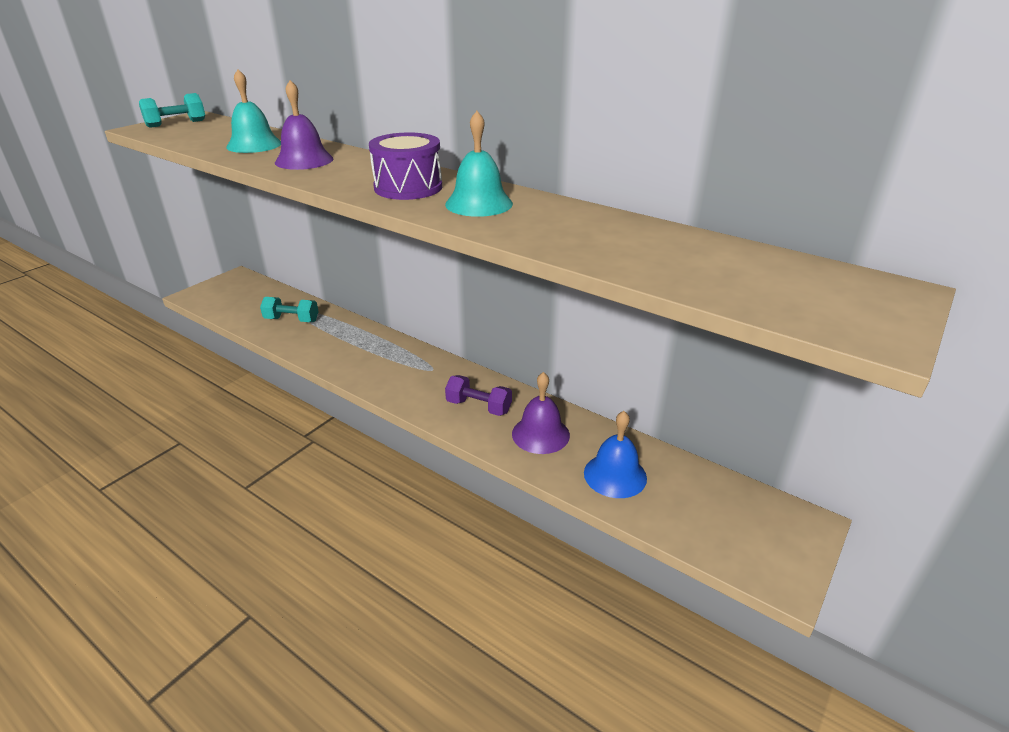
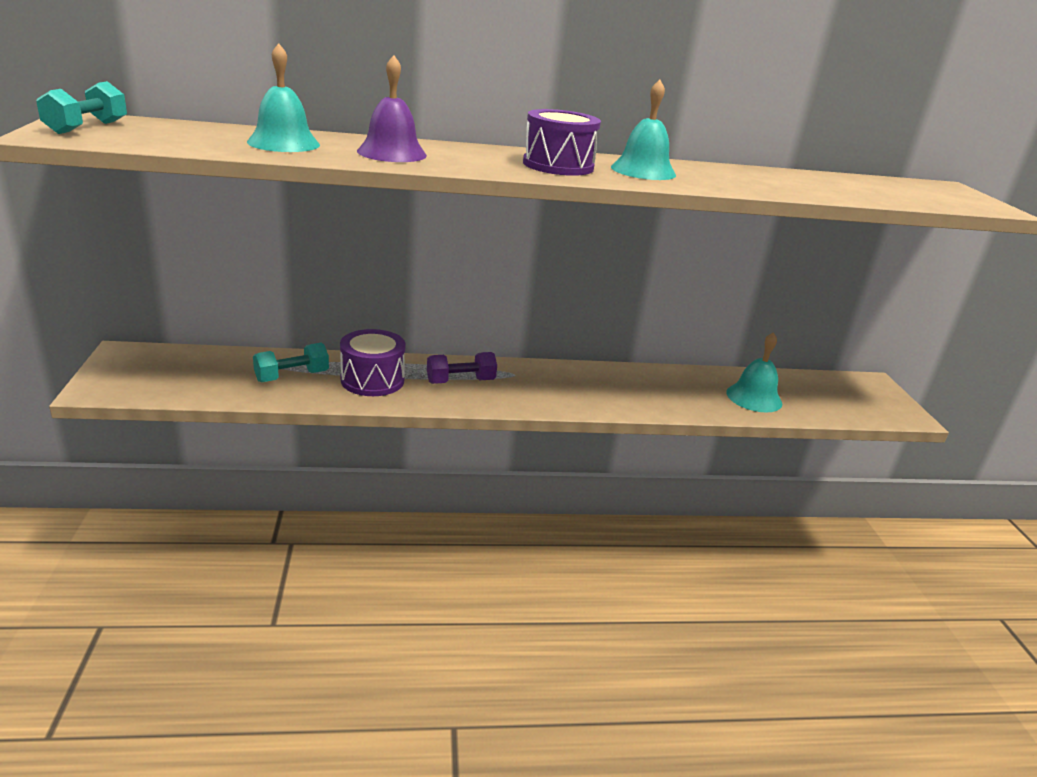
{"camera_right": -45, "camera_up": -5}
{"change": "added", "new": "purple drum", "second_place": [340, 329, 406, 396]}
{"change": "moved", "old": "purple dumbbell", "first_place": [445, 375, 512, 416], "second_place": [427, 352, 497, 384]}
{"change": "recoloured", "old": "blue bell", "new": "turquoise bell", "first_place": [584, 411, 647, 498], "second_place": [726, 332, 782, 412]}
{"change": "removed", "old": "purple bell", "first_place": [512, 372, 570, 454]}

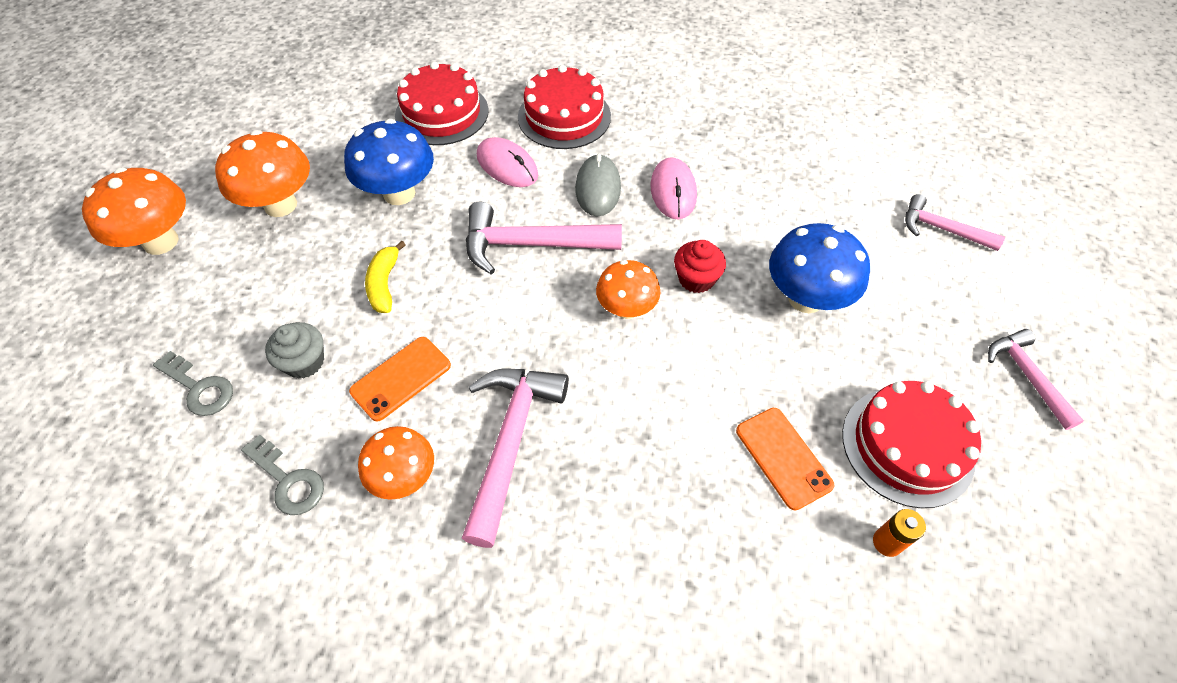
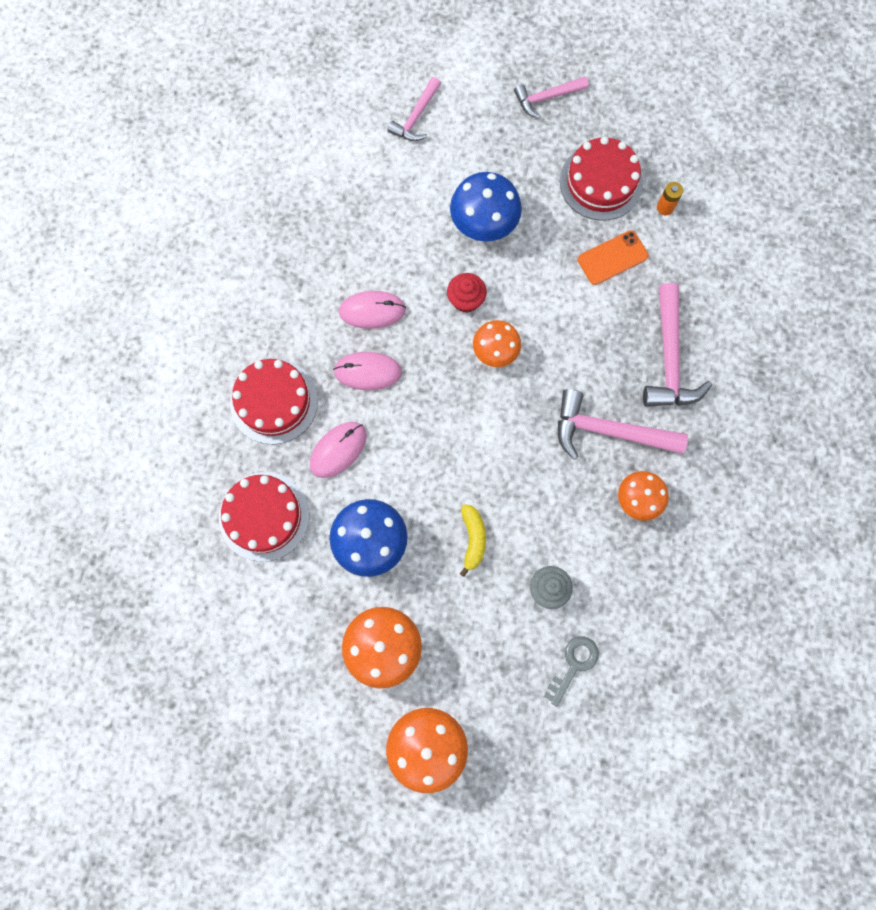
{"camera_right": -90, "camera_up": 20}
{"change": "recoloured", "old": "grey mouse", "new": "pink mouse", "first_place": [575, 154, 621, 216], "second_place": [333, 352, 402, 390]}
{"change": "turned", "old": "yellow banana", "first_place": [365, 241, 406, 313], "second_place": [460, 504, 486, 577], "degrees": -90}
{"change": "moved", "old": "pink hammer", "first_place": [466, 202, 622, 274], "second_place": [643, 283, 712, 407]}
{"change": "removed", "old": "grey key", "first_place": [241, 435, 324, 515]}
{"change": "removed", "old": "orange phone", "first_place": [349, 337, 451, 421]}

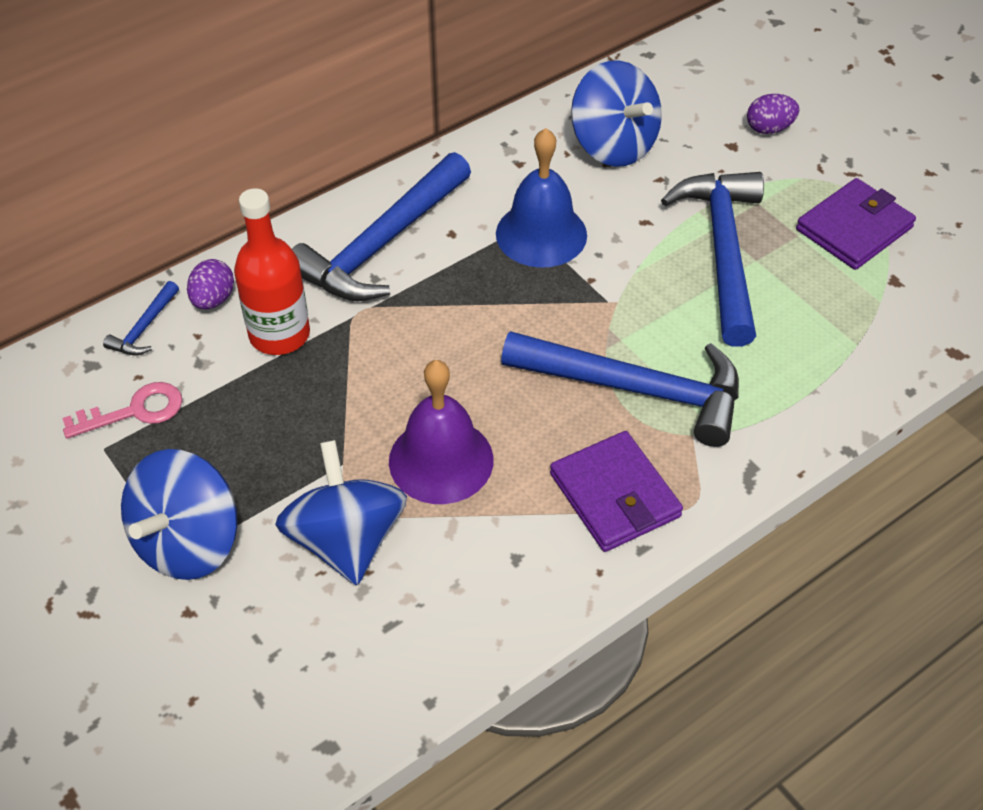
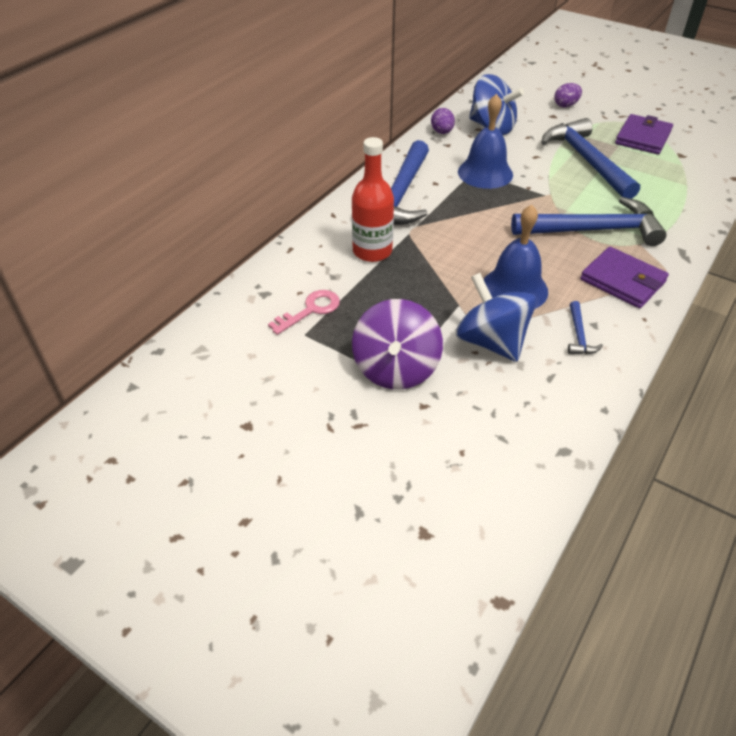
{"camera_right": -20, "camera_up": -5}
{"change": "recoloured", "old": "blue spinning top", "new": "purple spinning top", "first_place": [121, 449, 238, 580], "second_place": [352, 299, 443, 390]}
{"change": "moved", "old": "purple egg", "first_place": [187, 259, 234, 310], "second_place": [431, 108, 455, 134]}
{"change": "recoloured", "old": "purple bell", "new": "blue bell", "first_place": [389, 360, 494, 504], "second_place": [483, 204, 548, 309]}
{"change": "moved", "old": "blue hammer", "first_place": [103, 281, 179, 356], "second_place": [568, 301, 603, 354]}

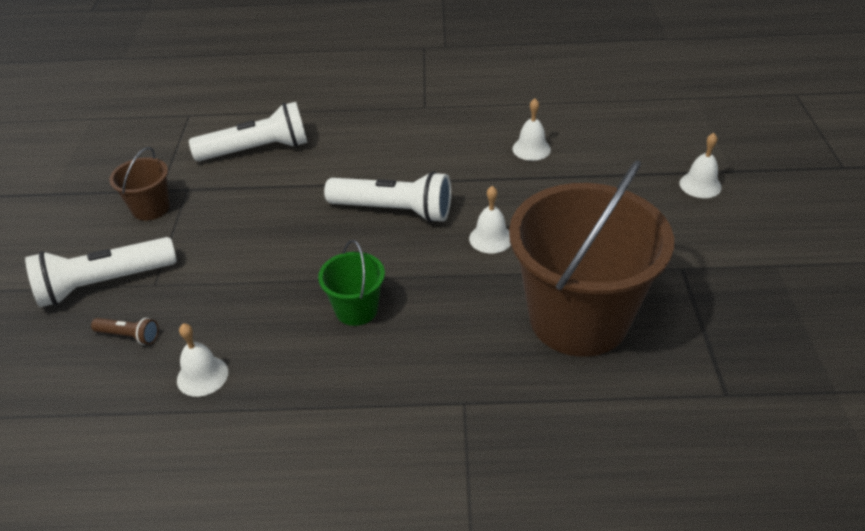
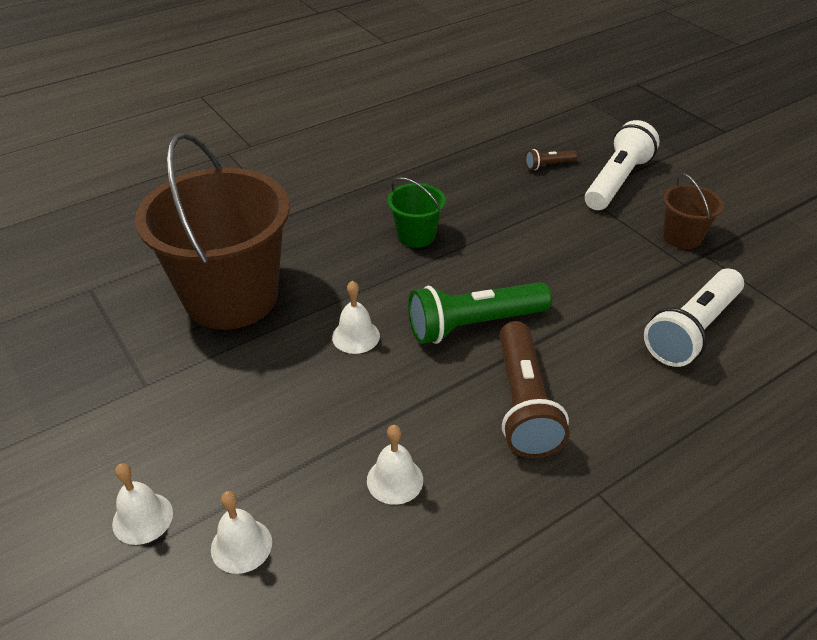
{"camera_right": 145, "camera_up": 0}
{"change": "moved", "old": "white bell", "first_place": [177, 323, 228, 397], "second_place": [211, 491, 272, 574]}
{"change": "recoloured", "old": "white flashlight", "new": "green flashlight", "first_place": [324, 171, 451, 223], "second_place": [408, 282, 552, 344]}
{"change": "added", "new": "brown flashlight", "second_place": [499, 321, 570, 458]}

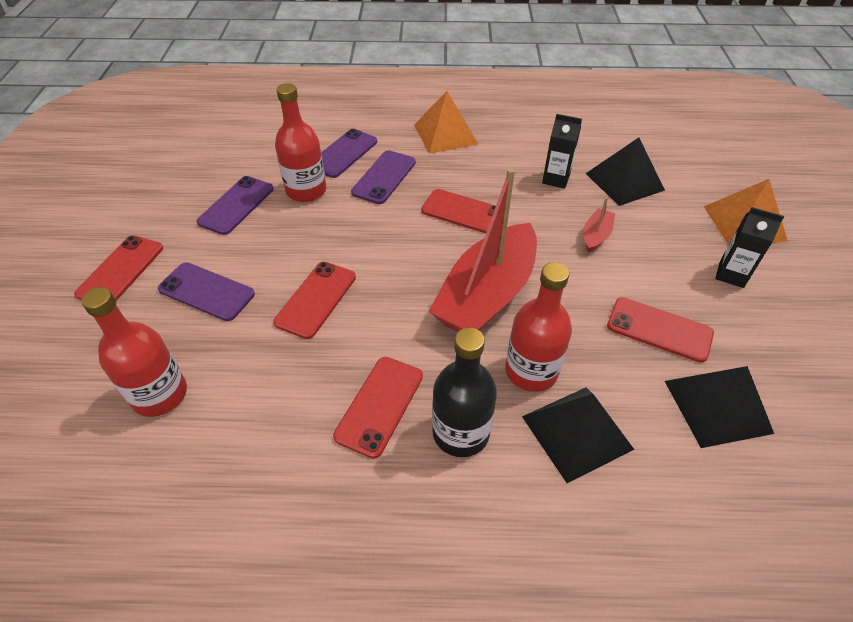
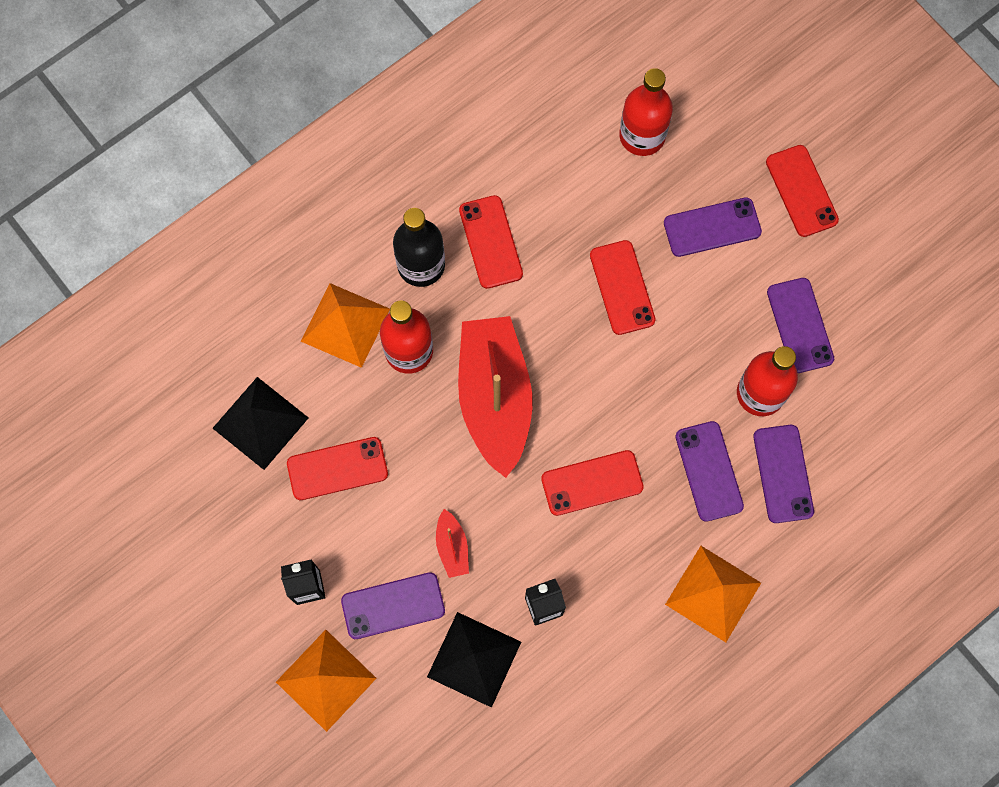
{"camera_right": 140, "camera_up": 25}
{"change": "recoloured", "old": "black pyramid", "new": "orange pyramid", "first_place": [522, 388, 634, 483], "second_place": [301, 283, 390, 368]}
{"change": "added", "new": "purple phone", "second_place": [341, 572, 445, 639]}

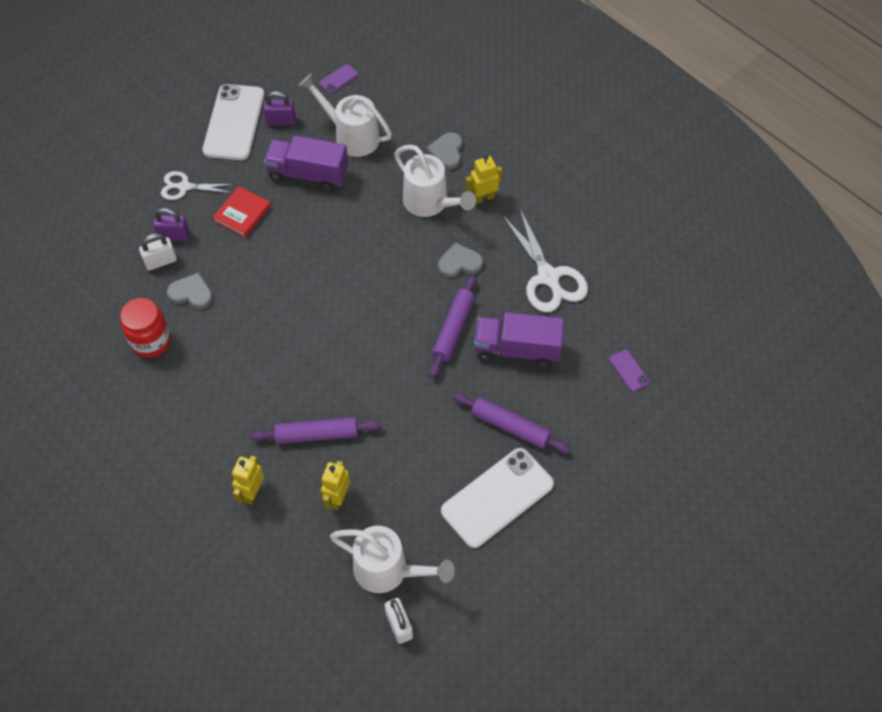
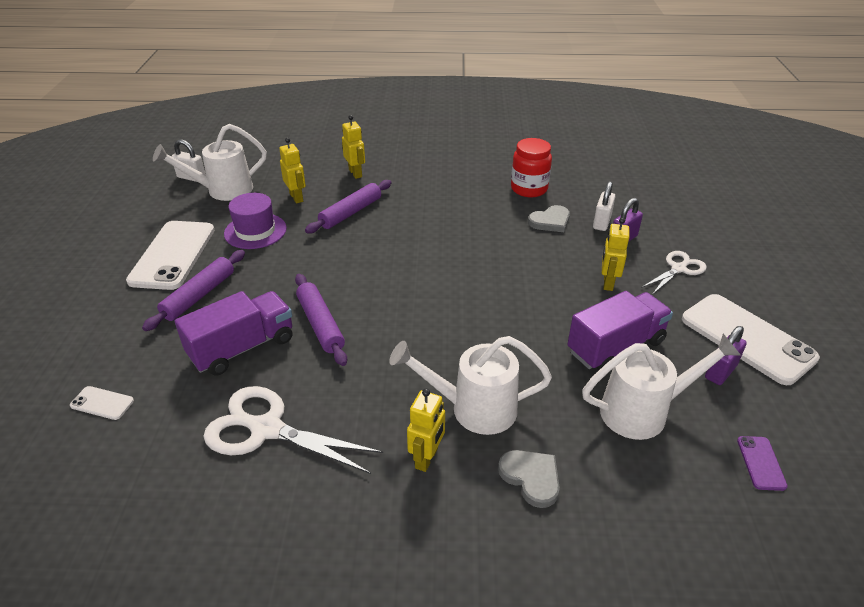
{"camera_right": 135, "camera_up": -20}
{"change": "recoloured", "old": "purple phone", "new": "white phone", "first_place": [609, 349, 649, 392], "second_place": [70, 386, 134, 420]}
{"change": "turned", "old": "purple rolling pin", "first_place": [453, 393, 571, 453], "second_place": [142, 250, 245, 331], "degrees": -45}
{"change": "added", "new": "purple hat", "second_place": [224, 193, 287, 249]}
{"change": "replaced", "old": "red book", "new": "yellow robot", "first_place": [213, 186, 271, 237], "second_place": [602, 218, 629, 291]}
{"change": "removed", "old": "grey heart", "first_place": [438, 242, 483, 278]}

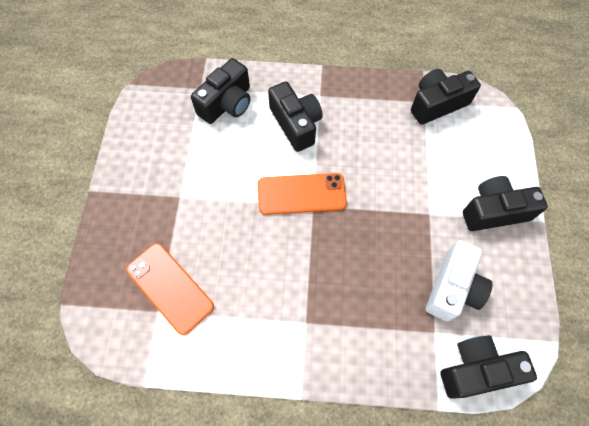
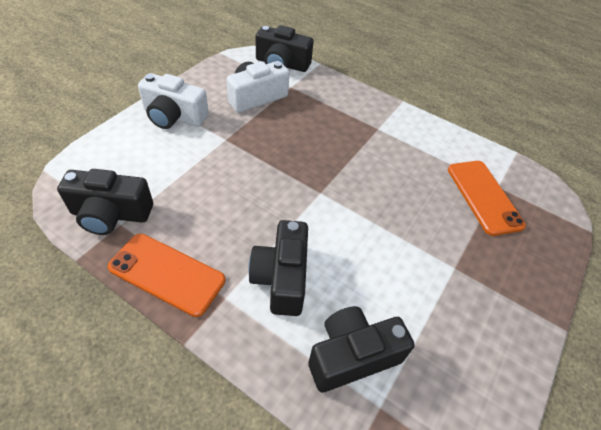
{"camera_right": -155, "camera_up": -15}
{"change": "moved", "old": "orange phone", "first_place": [258, 173, 347, 215], "second_place": [108, 234, 225, 317]}
{"change": "recoloured", "old": "black camera", "new": "white camera", "first_place": [463, 176, 548, 231], "second_place": [138, 73, 209, 129]}

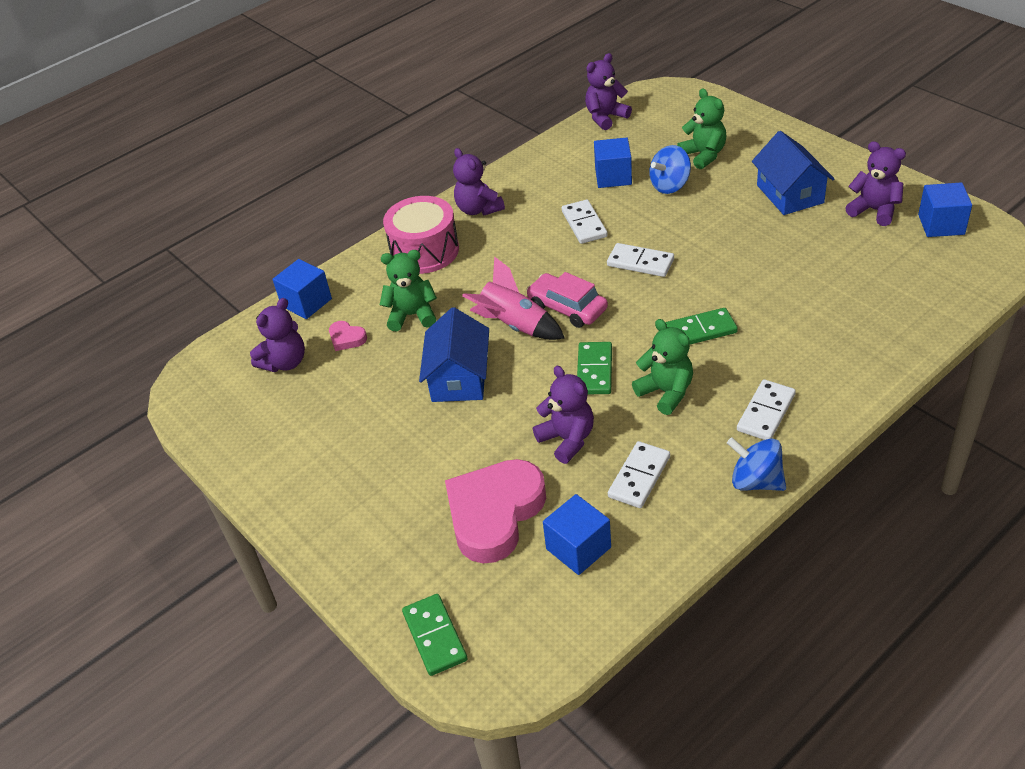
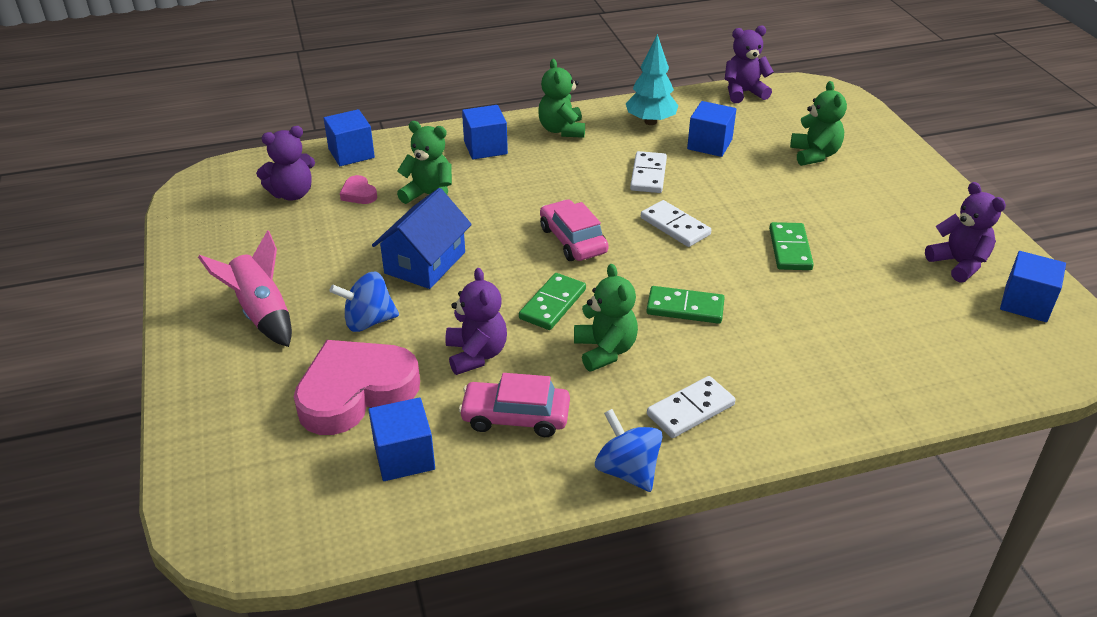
{"camera_right": 20, "camera_up": -5}
{"change": "moved", "old": "pink rocket", "first_place": [462, 256, 565, 340], "second_place": [198, 230, 292, 347]}
{"change": "moved", "old": "blue spinning top", "first_place": [649, 145, 691, 194], "second_place": [329, 271, 399, 332]}
{"change": "replaced", "old": "white domino", "new": "pink car", "first_place": [608, 441, 670, 508], "second_place": [459, 373, 570, 437]}
{"change": "replaced", "old": "pink drum", "new": "blue cube", "first_place": [383, 196, 459, 274], "second_place": [462, 105, 508, 160]}
{"change": "recoloured", "old": "purple teddy bear", "new": "green teddy bear", "first_place": [453, 148, 505, 216], "second_place": [538, 59, 585, 138]}
{"change": "added", "new": "turquoise tree", "second_place": [626, 34, 678, 125]}
{"change": "moved", "old": "green domino", "first_place": [402, 594, 467, 676], "second_place": [769, 222, 814, 270]}
{"change": "removed", "old": "blue house", "first_place": [752, 131, 835, 215]}

